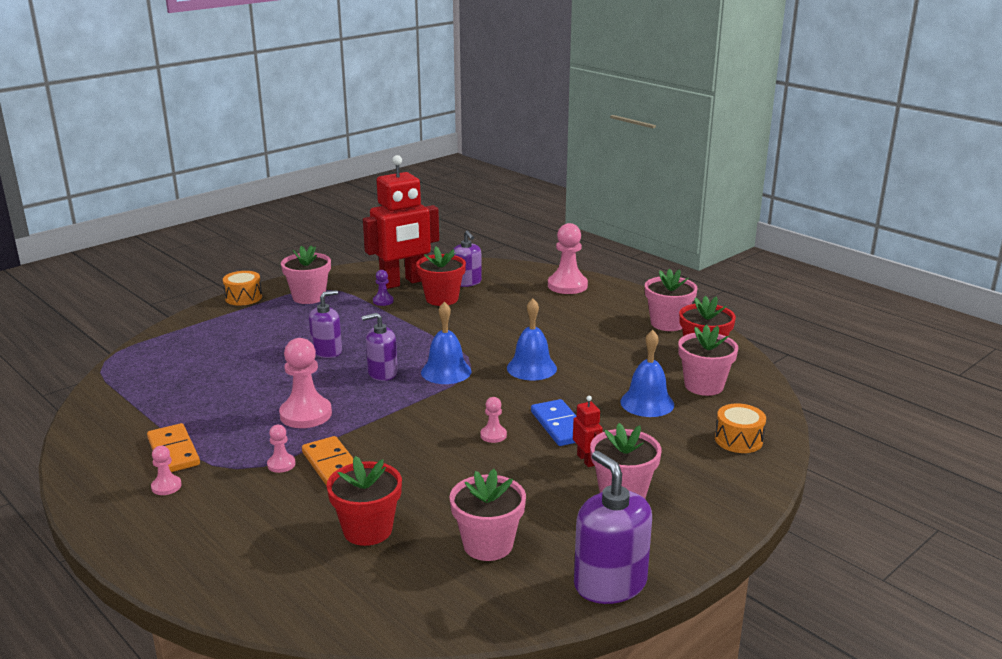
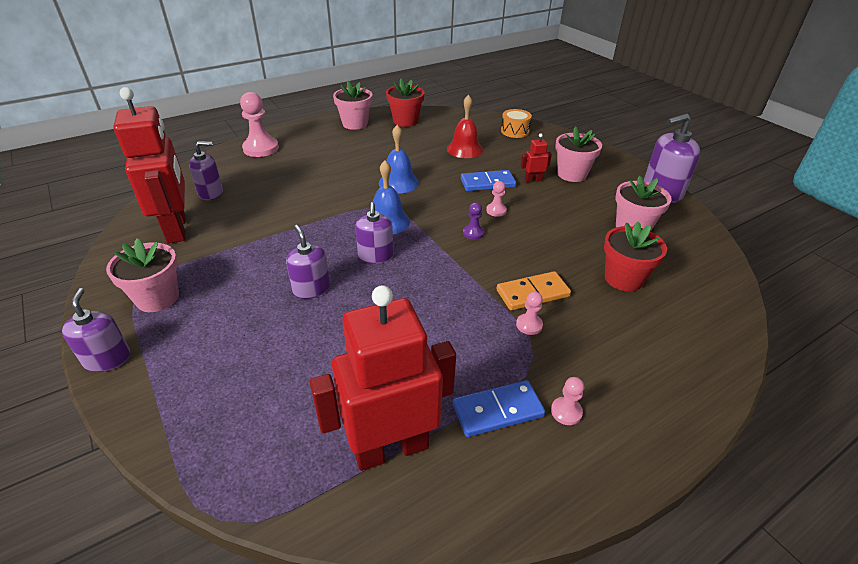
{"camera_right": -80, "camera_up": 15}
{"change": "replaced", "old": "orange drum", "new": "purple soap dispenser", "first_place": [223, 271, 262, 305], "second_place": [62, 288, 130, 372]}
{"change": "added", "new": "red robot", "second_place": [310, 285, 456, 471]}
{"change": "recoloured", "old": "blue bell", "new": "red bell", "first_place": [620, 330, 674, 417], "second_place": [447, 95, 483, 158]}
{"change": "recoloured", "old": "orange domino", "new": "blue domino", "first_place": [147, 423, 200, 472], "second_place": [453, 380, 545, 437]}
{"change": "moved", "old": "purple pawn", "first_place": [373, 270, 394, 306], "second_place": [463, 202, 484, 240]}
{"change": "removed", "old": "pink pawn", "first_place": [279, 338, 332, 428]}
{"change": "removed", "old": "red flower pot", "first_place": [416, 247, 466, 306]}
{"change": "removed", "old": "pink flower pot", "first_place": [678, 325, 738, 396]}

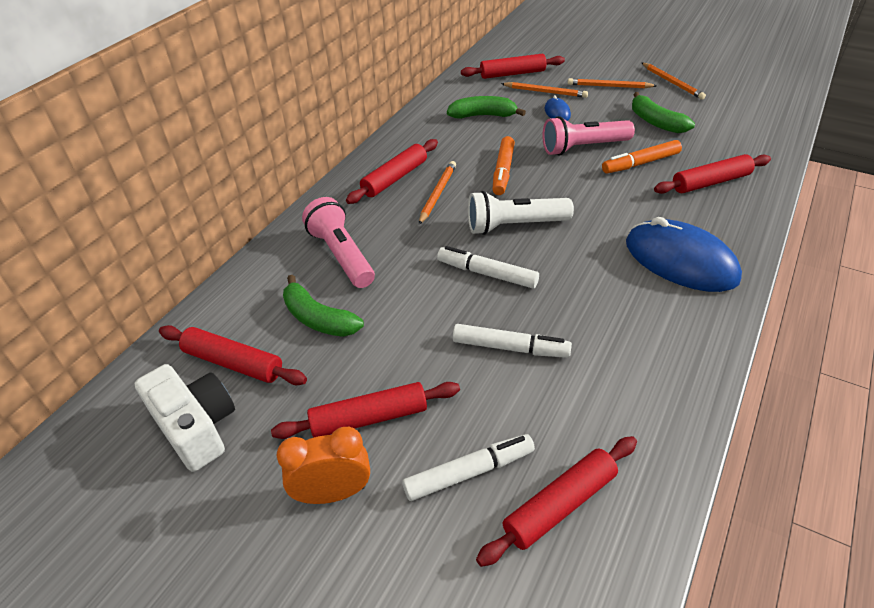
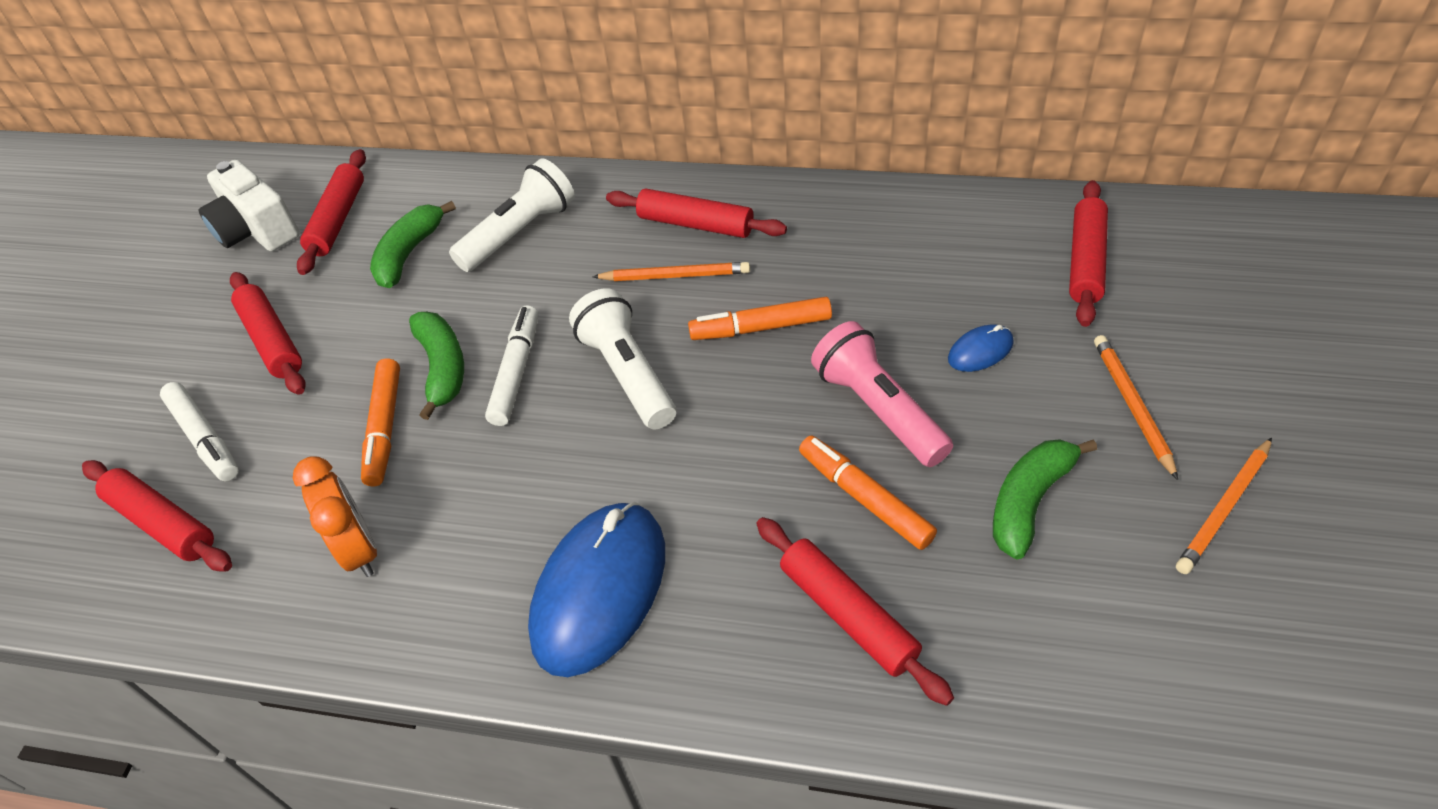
{"camera_right": 75, "camera_up": 5}
{"change": "turned", "old": "white camera", "first_place": [134, 364, 235, 472], "second_place": [198, 160, 300, 251], "degrees": 105}
{"change": "moved", "old": "orange clock", "first_place": [276, 427, 370, 504], "second_place": [293, 456, 377, 577]}
{"change": "recoloured", "old": "white marker", "new": "orange marker", "first_place": [453, 324, 572, 358], "second_place": [361, 359, 400, 486]}
{"change": "moved", "old": "green banana", "first_place": [447, 96, 526, 119], "second_place": [409, 312, 464, 420]}
{"change": "recoloured", "old": "pink flashlight", "new": "white flashlight", "first_place": [302, 197, 375, 288], "second_place": [449, 158, 575, 272]}
{"change": "turned", "old": "red rolling pin", "first_place": [461, 54, 565, 79], "second_place": [1069, 180, 1108, 327], "degrees": 45}
{"change": "removed", "old": "orange pencil", "first_place": [501, 82, 588, 98]}

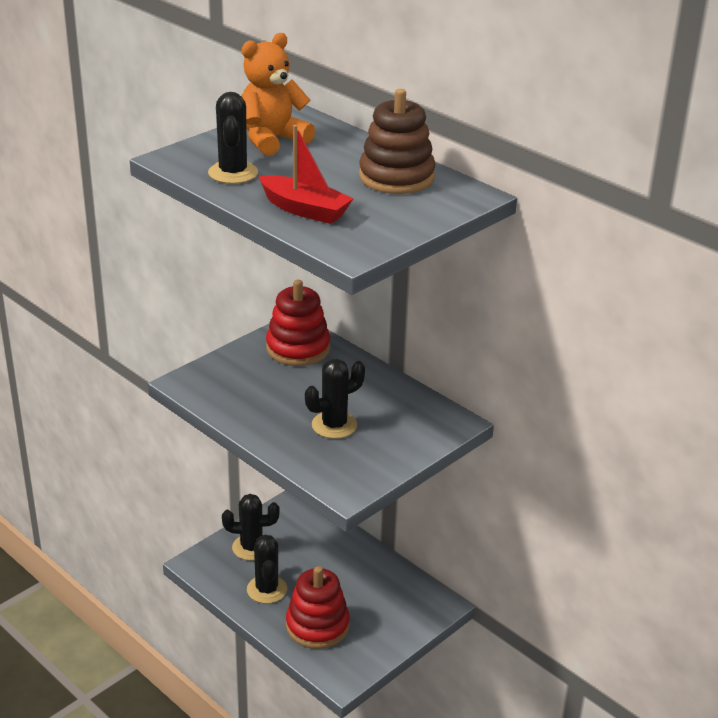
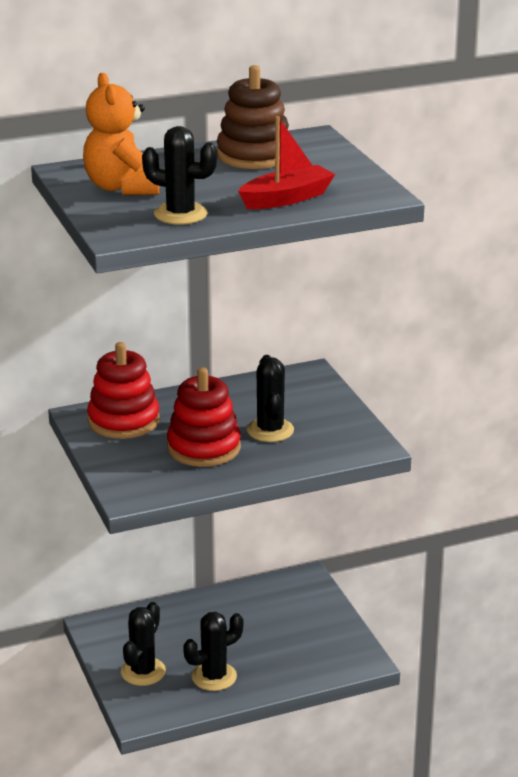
{"camera_right": -65, "camera_up": -5}
{"change": "moved", "old": "red stacking toy", "first_place": [286, 566, 350, 649], "second_place": [167, 367, 241, 467]}
{"change": "turned", "old": "black cactus", "first_place": [247, 535, 287, 604], "second_place": [183, 612, 243, 691], "degrees": -45}

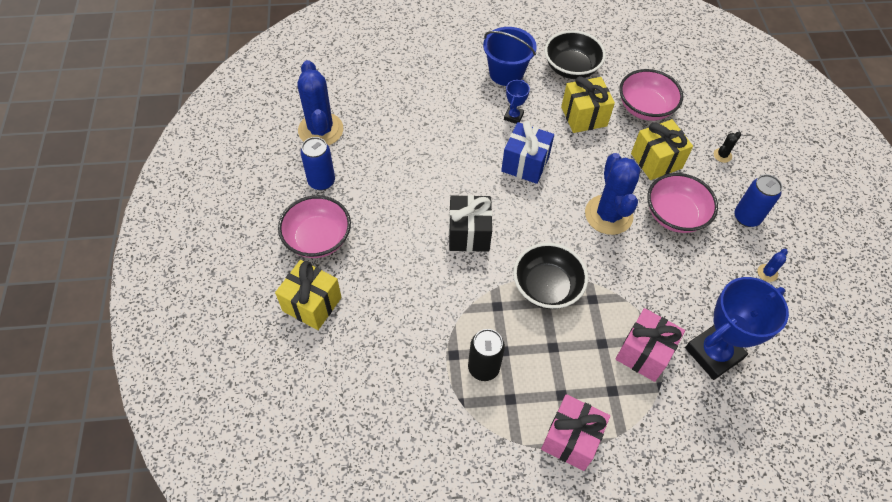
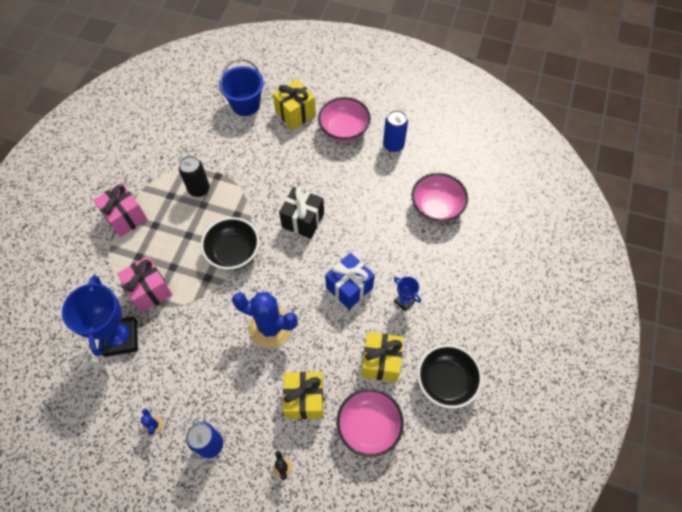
{"camera_right": 115, "camera_up": 5}
{"change": "moved", "old": "blue bucket", "first_place": [483, 27, 537, 86], "second_place": [219, 59, 264, 116]}
{"change": "moved", "old": "pink bowl", "first_place": [647, 173, 718, 233], "second_place": [411, 173, 468, 222]}
{"change": "removed", "old": "blue cactus", "first_place": [297, 60, 343, 146]}

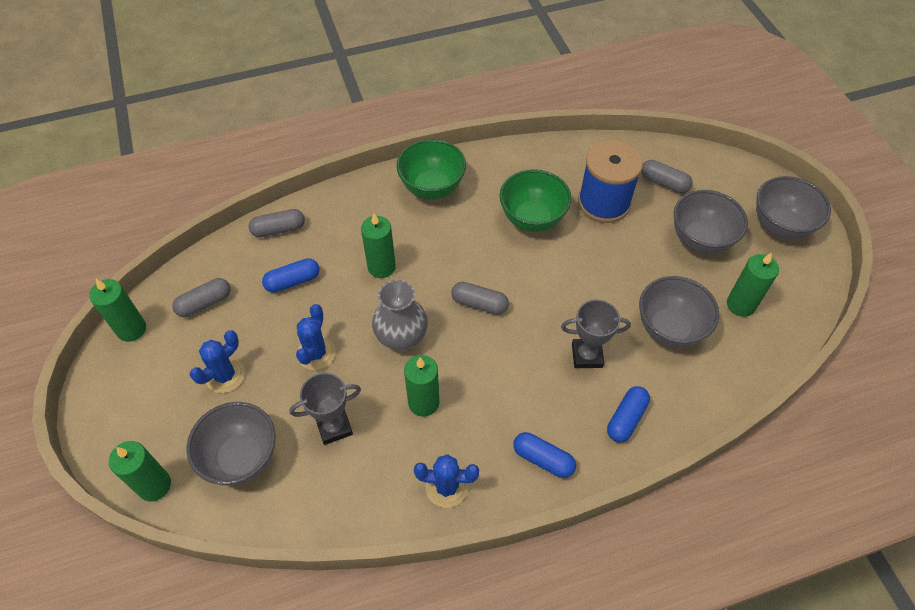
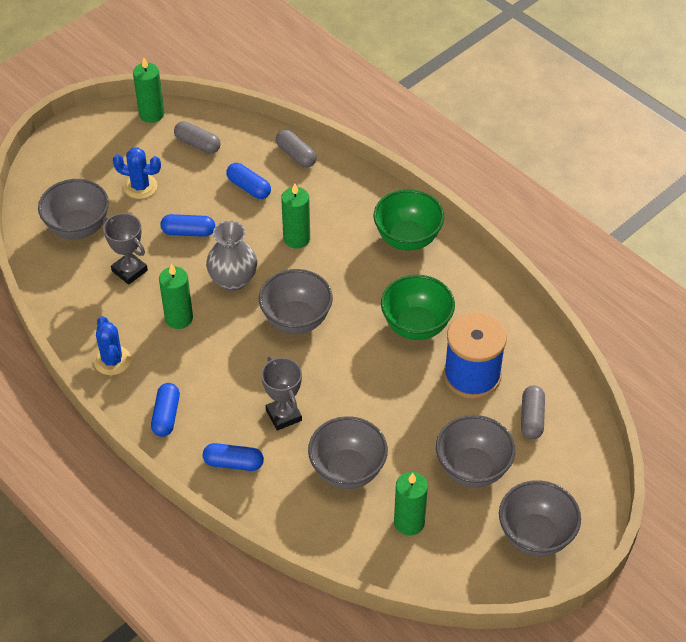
{"camera_right": 65, "camera_up": -5}
{"change": "replaced", "old": "blue cactus", "new": "blue capsule", "first_place": [296, 304, 336, 370], "second_place": [161, 214, 215, 237]}
{"change": "replaced", "old": "grey capsule", "new": "grey bowl", "first_place": [451, 282, 509, 314], "second_place": [259, 269, 333, 334]}
{"change": "removed", "old": "green candle", "first_place": [109, 441, 171, 501]}

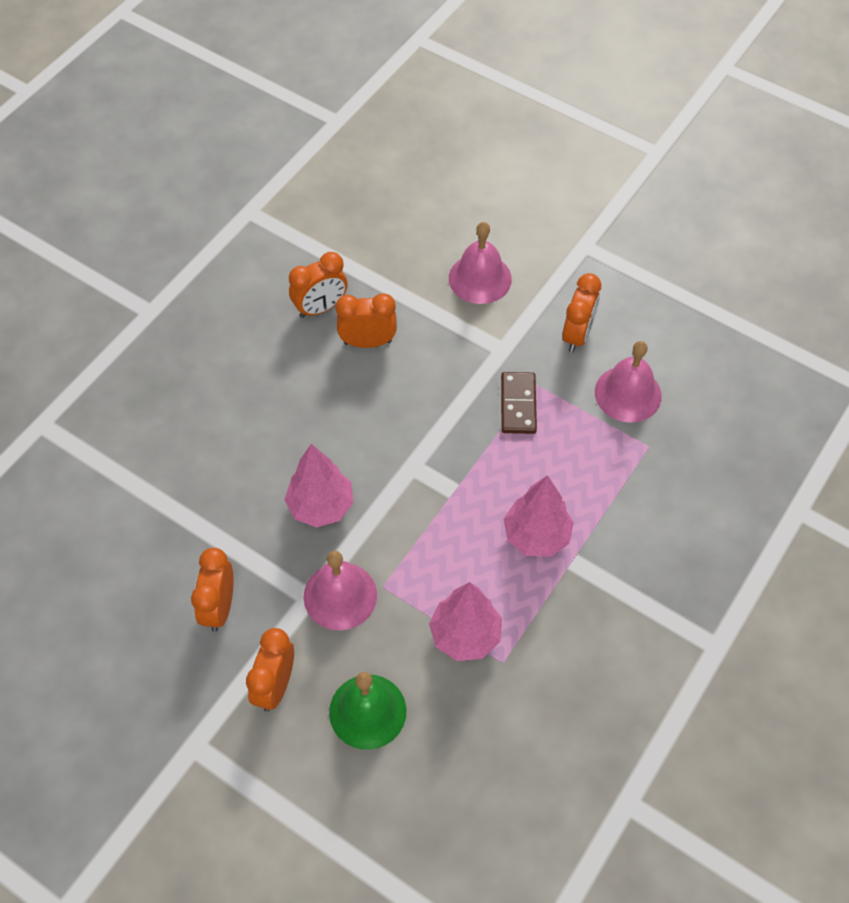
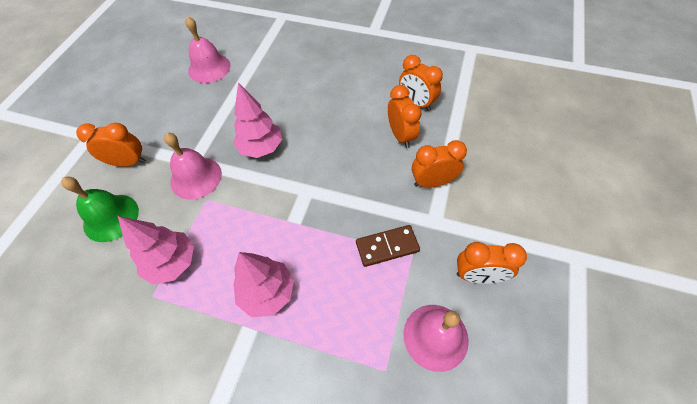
{"camera_right": 75, "camera_up": 0}
{"change": "moved", "old": "pink bell", "first_place": [449, 222, 512, 304], "second_place": [185, 16, 230, 83]}
{"change": "moved", "old": "orange clock", "first_place": [191, 548, 234, 632], "second_place": [412, 140, 467, 188]}

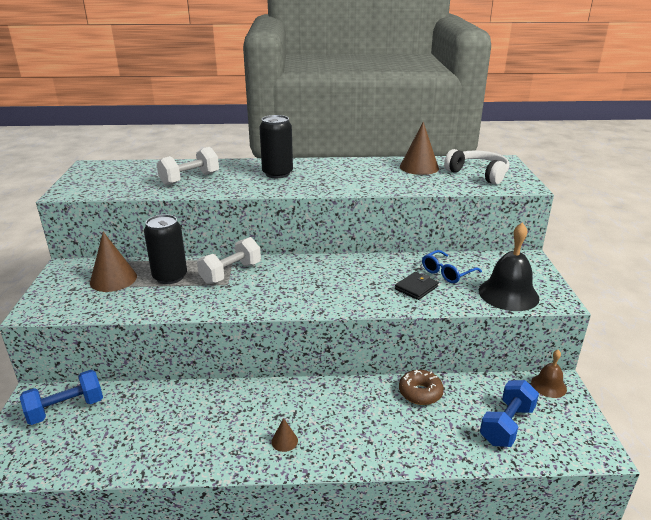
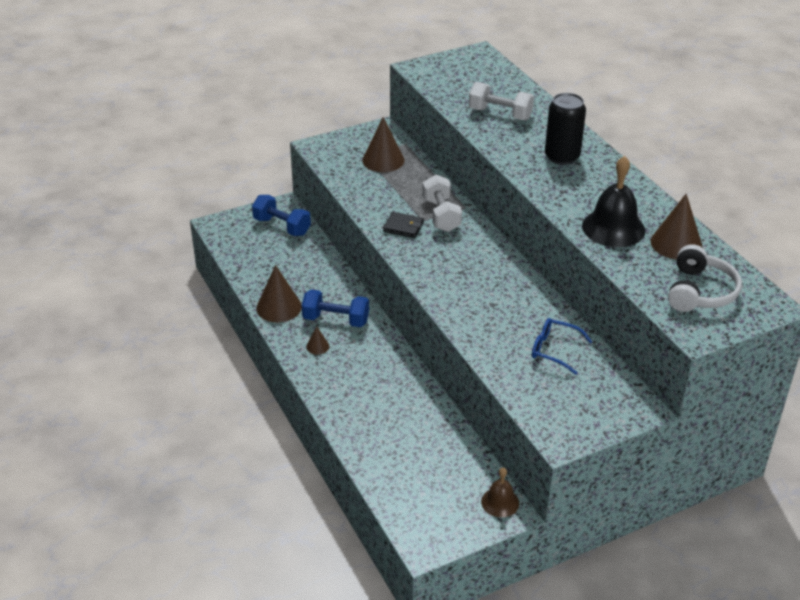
{"camera_right": 65, "camera_up": 10}
{"change": "added", "new": "brown cone", "second_place": [256, 265, 302, 322]}
{"change": "moved", "old": "blue dumbbell", "first_place": [480, 380, 539, 447], "second_place": [302, 289, 369, 327]}
{"change": "moved", "old": "black wallet", "first_place": [395, 272, 439, 300], "second_place": [383, 212, 424, 238]}
{"change": "turned", "old": "white dumbbell", "first_place": [197, 237, 261, 284], "second_place": [422, 175, 462, 232], "degrees": 60}
{"change": "moved", "old": "black bell", "first_place": [479, 222, 540, 311], "second_place": [582, 156, 645, 247]}
{"change": "removed", "old": "black can", "first_place": [144, 214, 187, 284]}
{"change": "removed", "old": "brown donut", "first_place": [399, 370, 444, 405]}

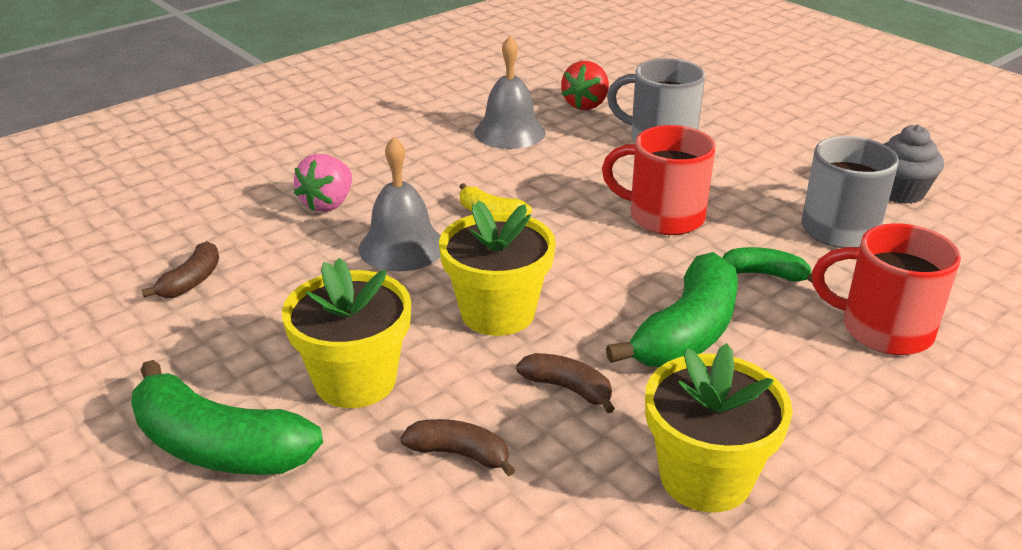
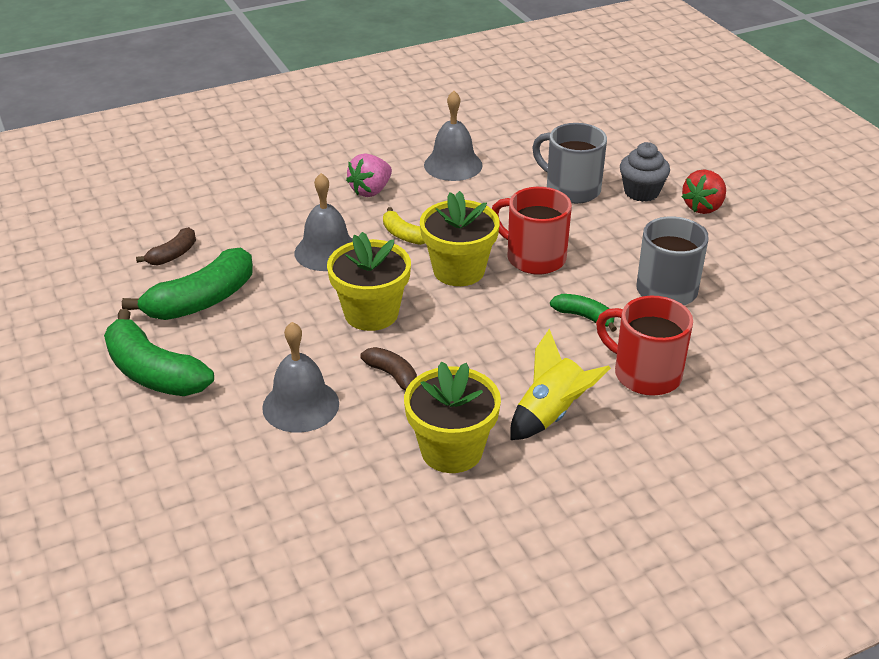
{"camera_right": 15, "camera_up": 5}
{"change": "moved", "old": "green banana", "first_place": [606, 252, 738, 367], "second_place": [122, 248, 253, 320]}
{"change": "replaced", "old": "brown banana", "new": "grey bell", "first_place": [400, 419, 515, 477], "second_place": [262, 322, 339, 433]}
{"change": "moved", "old": "pink strawberry", "first_place": [294, 154, 352, 212], "second_place": [346, 153, 392, 197]}
{"change": "moved", "old": "yellow flower pot", "first_place": [282, 258, 411, 408], "second_place": [420, 191, 500, 286]}
{"change": "added", "new": "yellow rocket", "second_place": [510, 328, 611, 440]}
{"change": "moved", "old": "grey cupcake", "first_place": [884, 124, 944, 204], "second_place": [620, 142, 670, 202]}
{"change": "moved", "old": "red strawberry", "first_place": [561, 61, 609, 110], "second_place": [682, 169, 726, 214]}

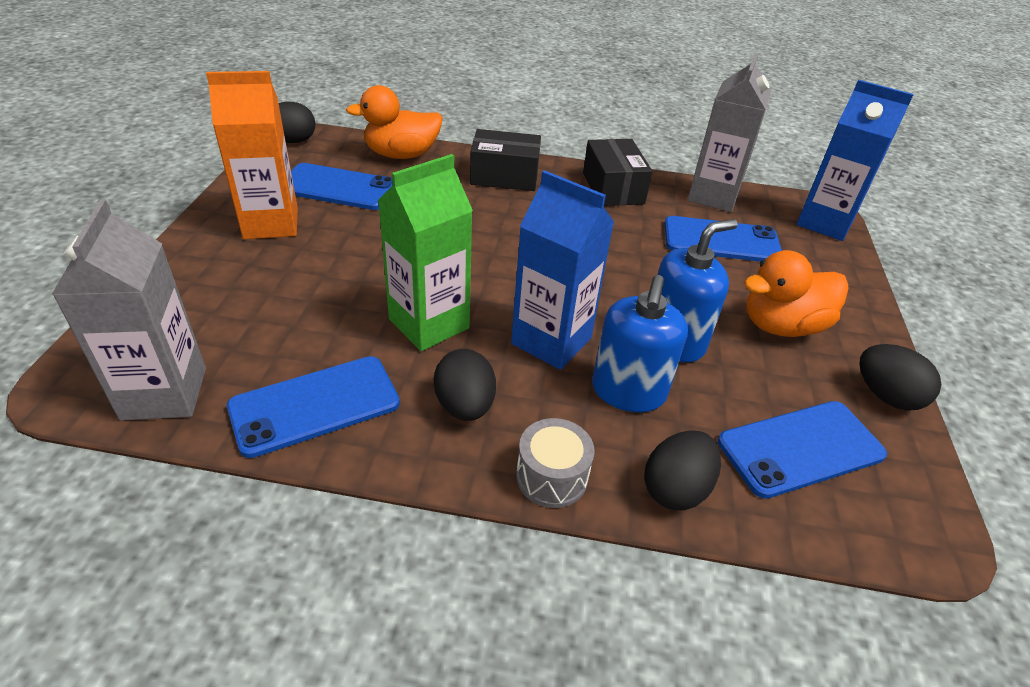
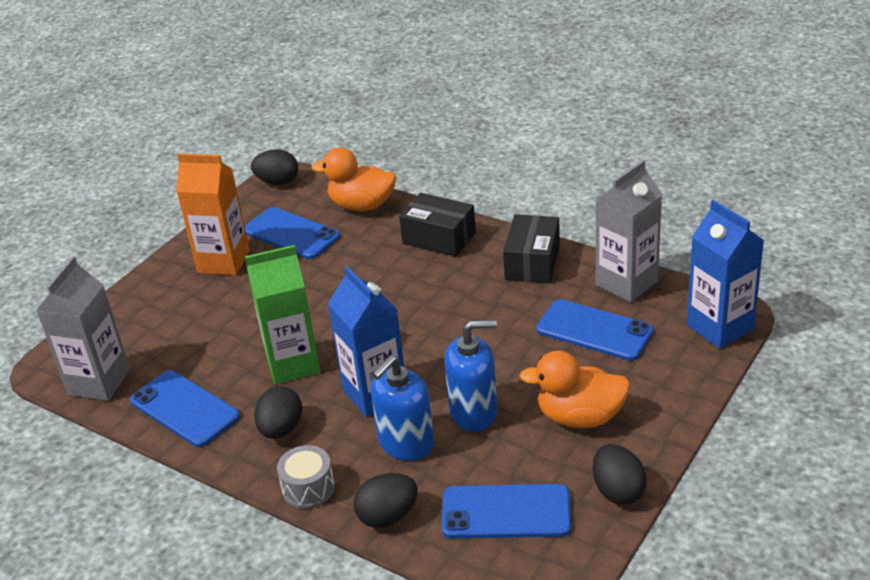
{"camera_right": 30, "camera_up": -5}
{"change": "turned", "old": "blue phone", "first_place": [227, 356, 400, 458], "second_place": [130, 370, 240, 447], "degrees": 45}

